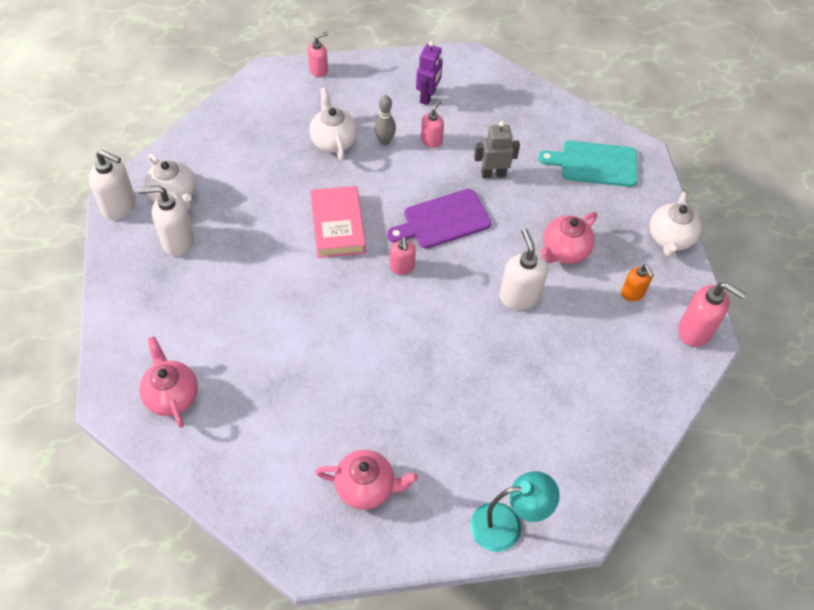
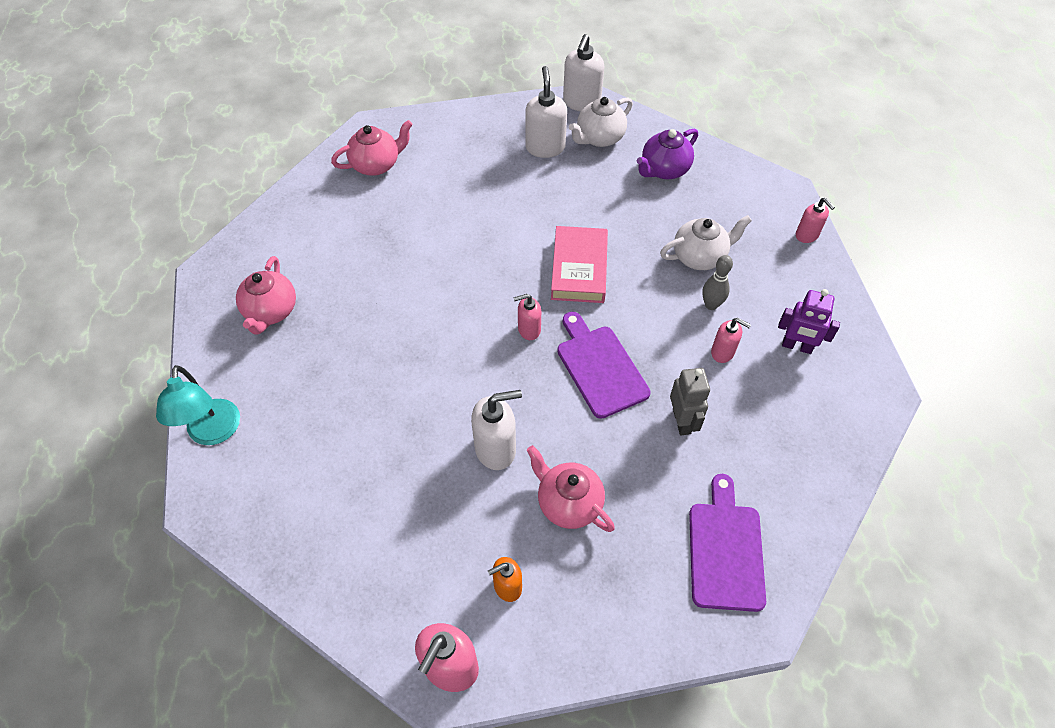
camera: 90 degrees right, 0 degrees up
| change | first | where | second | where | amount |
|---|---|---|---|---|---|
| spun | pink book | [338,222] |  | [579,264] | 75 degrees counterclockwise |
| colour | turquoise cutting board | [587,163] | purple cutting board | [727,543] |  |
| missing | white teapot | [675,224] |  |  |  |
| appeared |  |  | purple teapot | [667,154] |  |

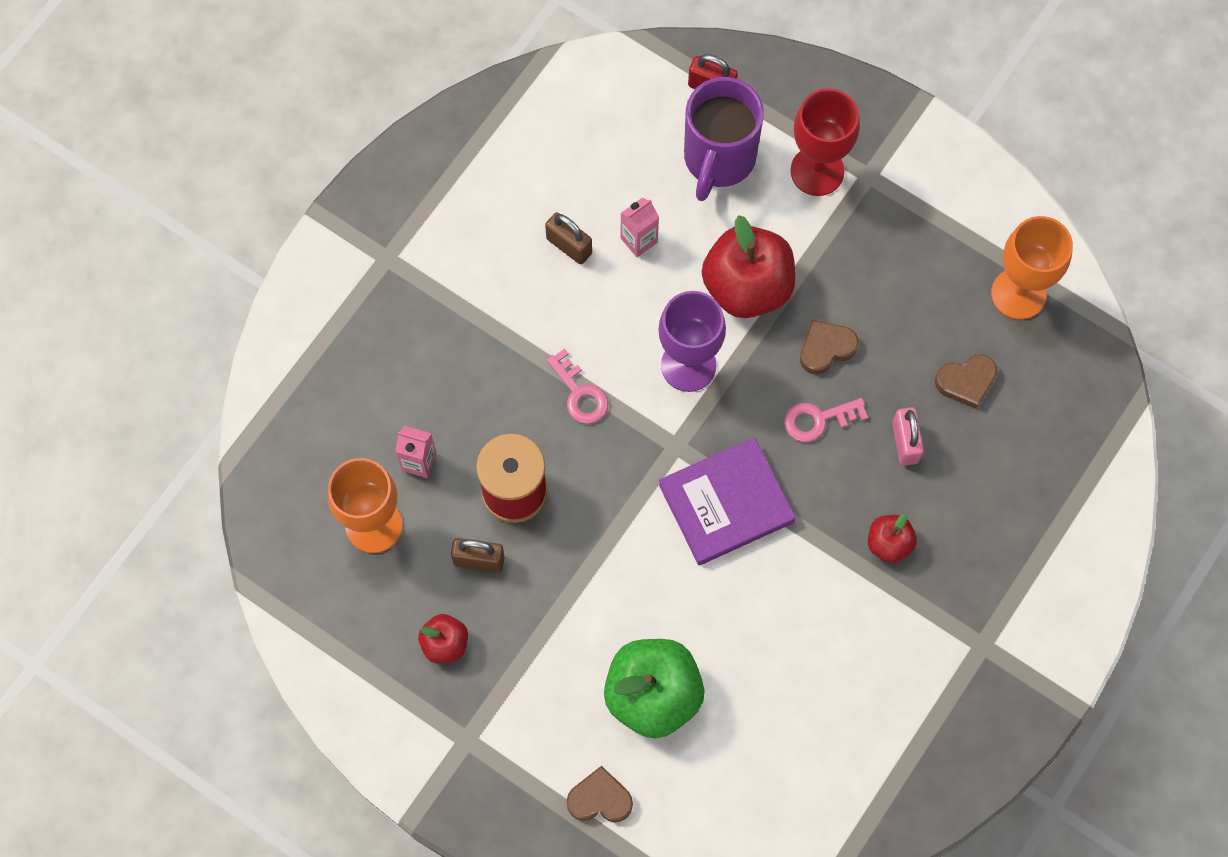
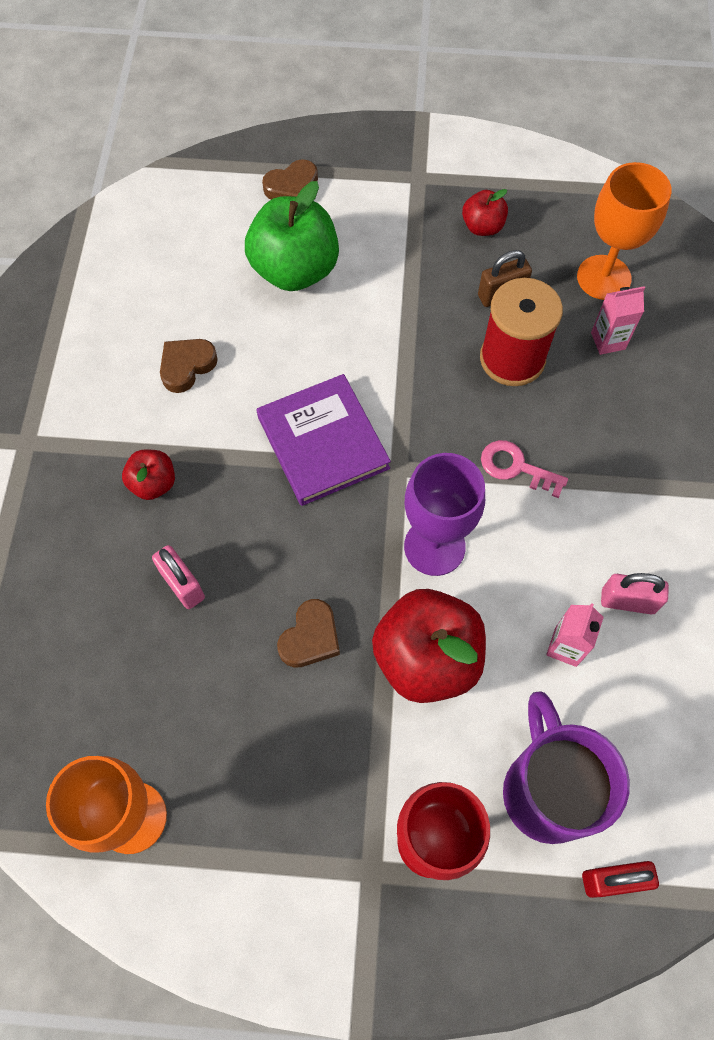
camera: 150 degrees right, 5 degrees down
| change | first | where | second | where | amount |
|---|---|---|---|---|---|
| colour | brown padlock | [568,238] | pink padlock | [635,593] |  |
| spun | purple book | [727,501] |  | [324,440] | 60 degrees counterclockwise |
| missing | pink key | [826,420] |  |  |  |
| relocated | brown heart | [966,381] |  | [189,366] |  |

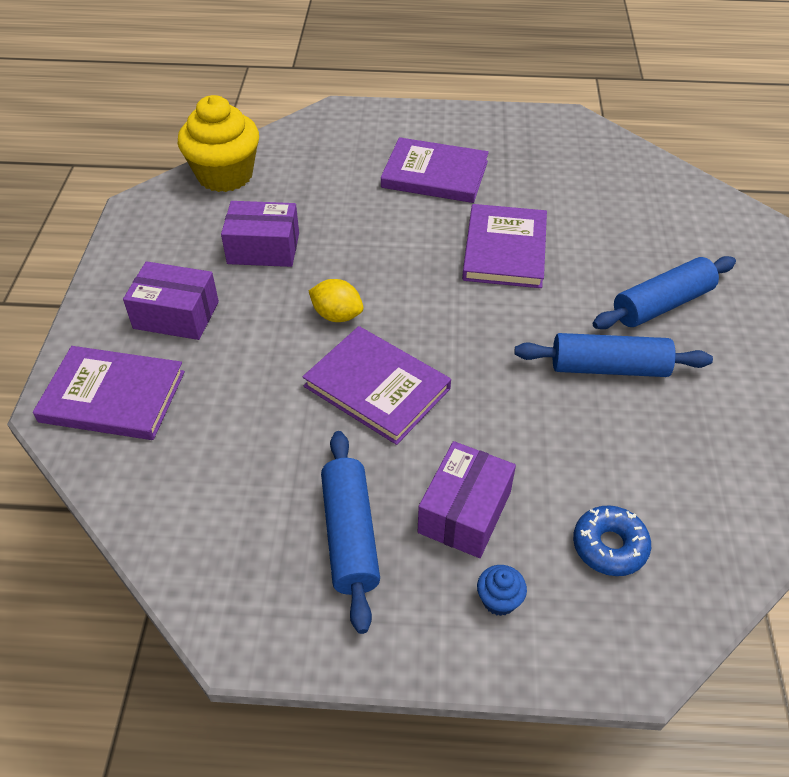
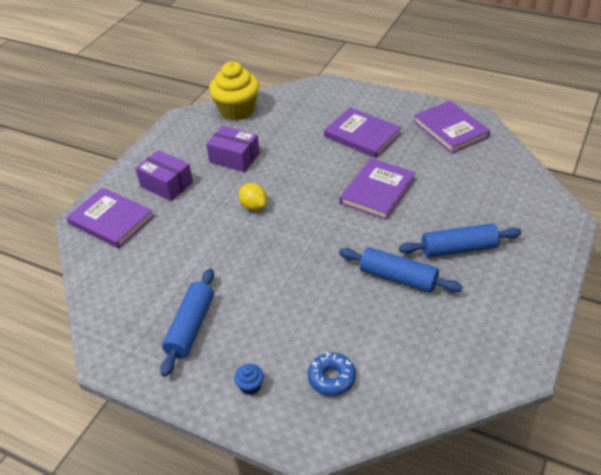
camera: 25 degrees right, 5 degrees down
| change | first | where | second | where | amount |
|---|---|---|---|---|---|
| relocated | purple book | [377,385] |  | [451,127] |  |
| missing | purple box | [467,499] |  |  |  |

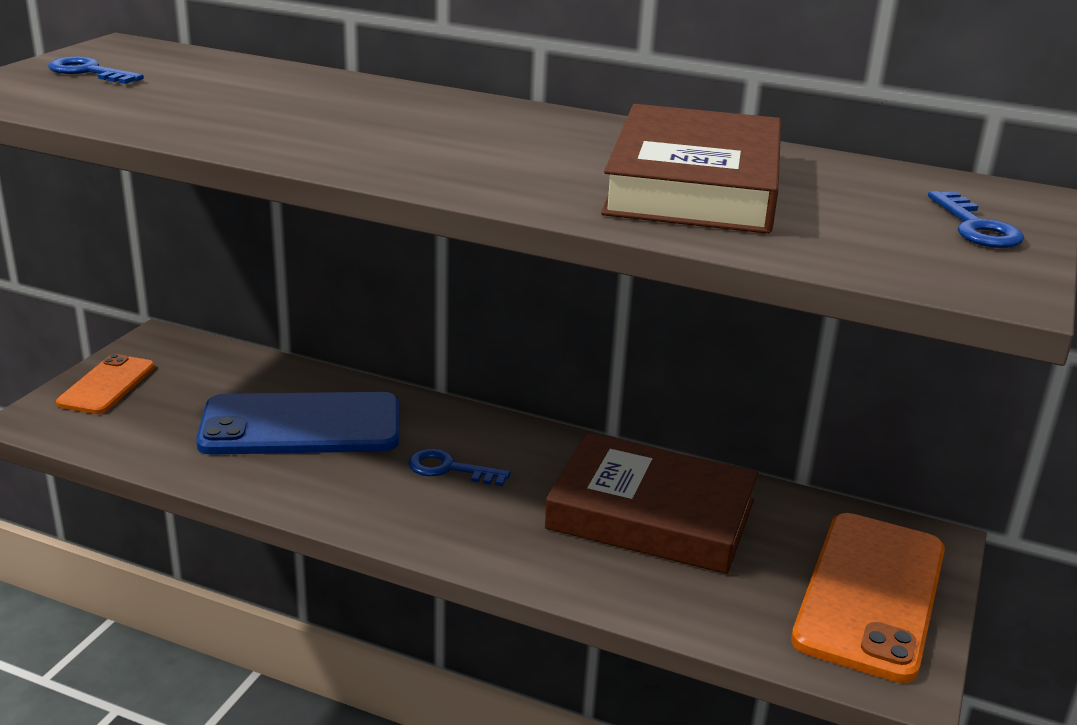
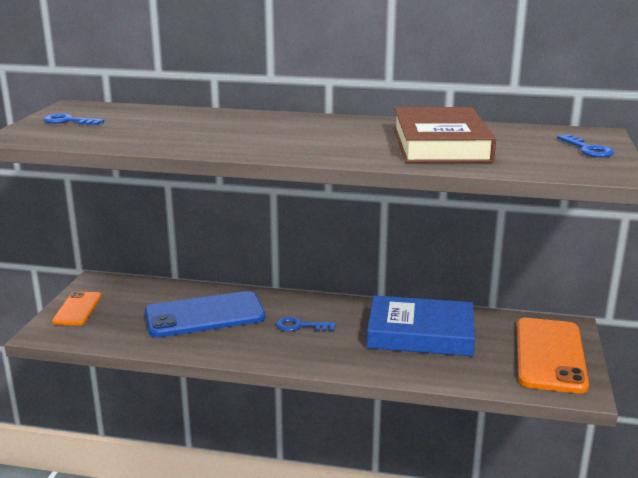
camera: 10 degrees left, 5 degrees down
| change | first | where | second | where | amount |
|---|---|---|---|---|---|
| colour | brown book | [651,503] | blue book | [421,325] |  |

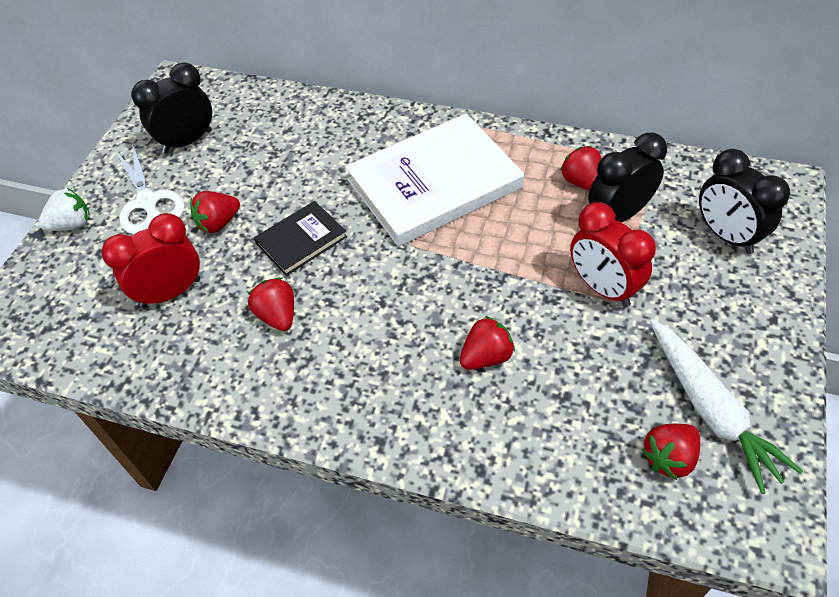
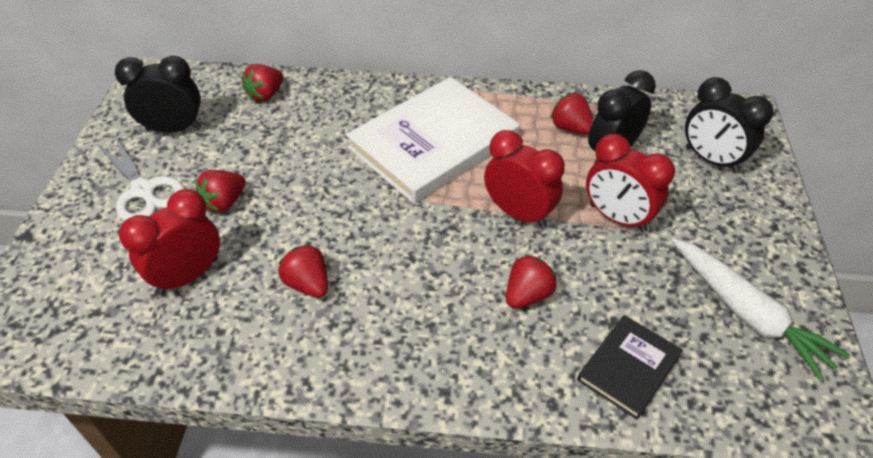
camera: 15 degrees left, 5 degrees down
| change | first | where | second | where | amount |
|---|---|---|---|---|---|
| missing | white strawberry | [64,209] |  |  |  |
| spun | black clock | [171,108] |  | [158,94] | 45 degrees clockwise |
| relocated | black book | [300,238] |  | [630,367] |  |
| relocated | red strawberry | [671,452] |  | [262,83] |  |
| appeared |  |  | red clock | [524,179] |  |

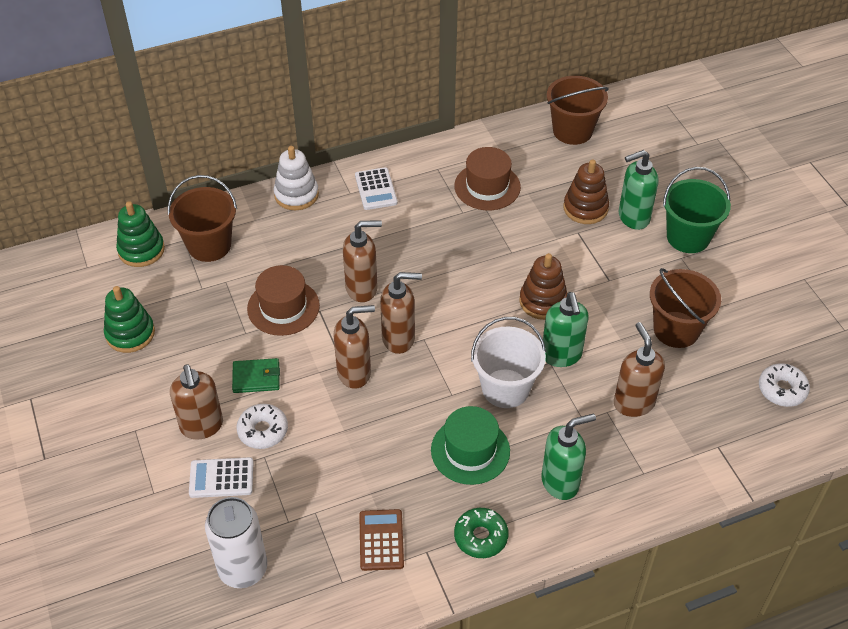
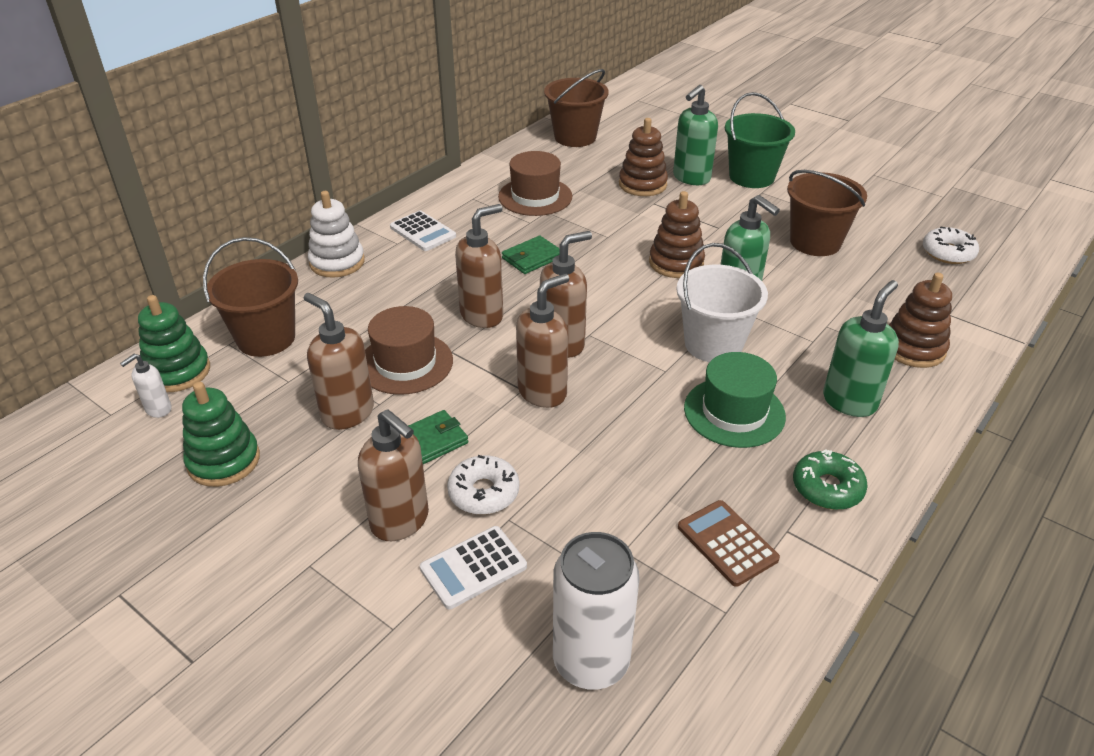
camera: 30 degrees left, 10 degrees down
| change | first | where | second | where | amount |
|---|---|---|---|---|---|
| relocated | brown soap dispenser | [639,369] |  | [339,361] |  |
| appeared |  |  | white soap dispenser | [146,386] |  |
| appeared |  |  | green wallet | [530,254] |  |
| appeared |  |  | brown stacking toy | [920,320] |  |

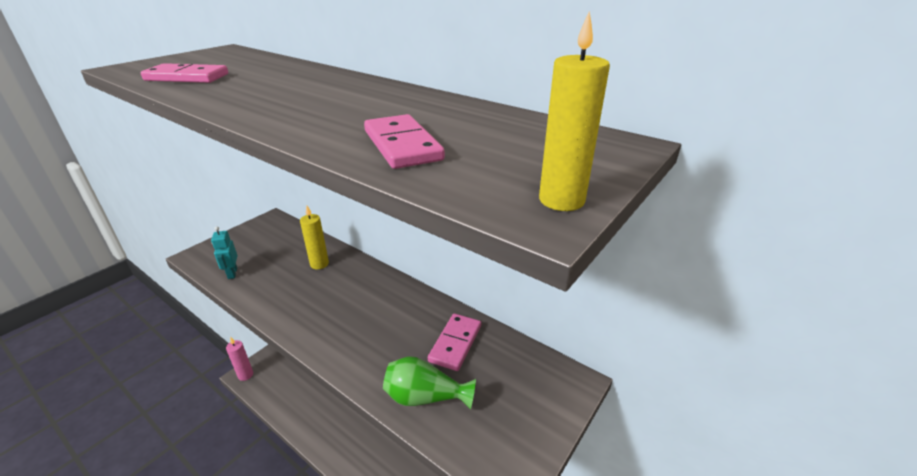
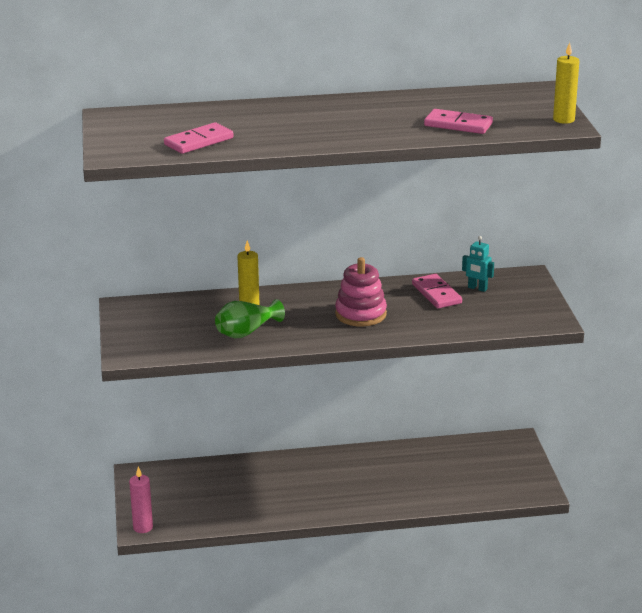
camera: 45 degrees left, 5 degrees down
| change | first | where | second | where | amount |
|---|---|---|---|---|---|
| relocated | turquoise robot | [224,252] |  | [478,264] |  |
| relocated | green vase | [429,383] |  | [250,318] |  |
| appeared |  |  | pink stacking toy | [361,292] |  |

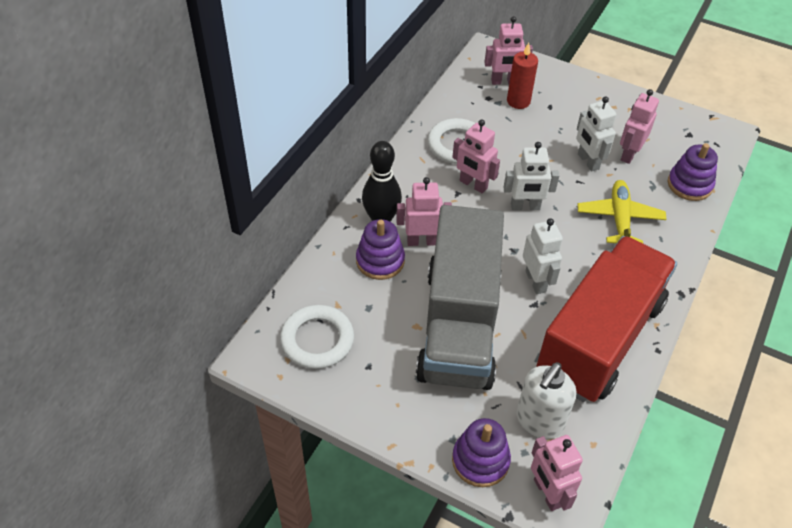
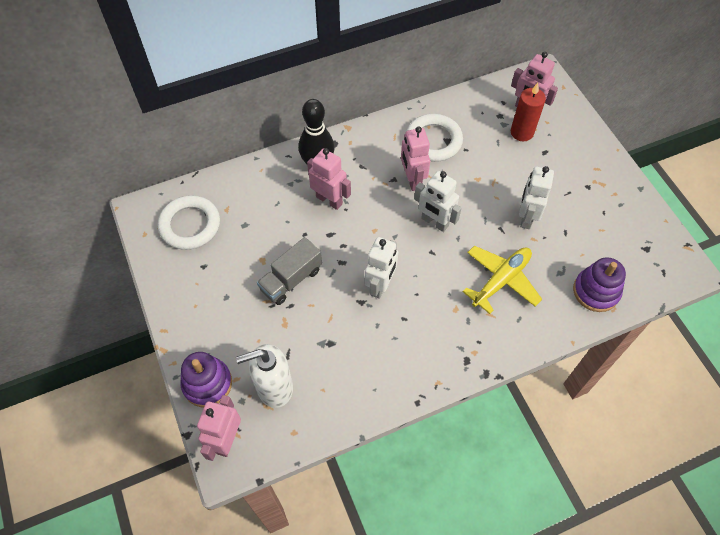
camera: 40 degrees right, 10 degrees up
| change | first | where | second | where | amount |
|---|---|---|---|---|---|
| missing | purple stacking toy | [380,249] |  |  |  |
| size | grey truck | [460,297] |  | [289,271] | x0.43 |
| missing | red truck | [606,319] |  |  |  |
| missing | pink robot | [639,126] |  |  |  |

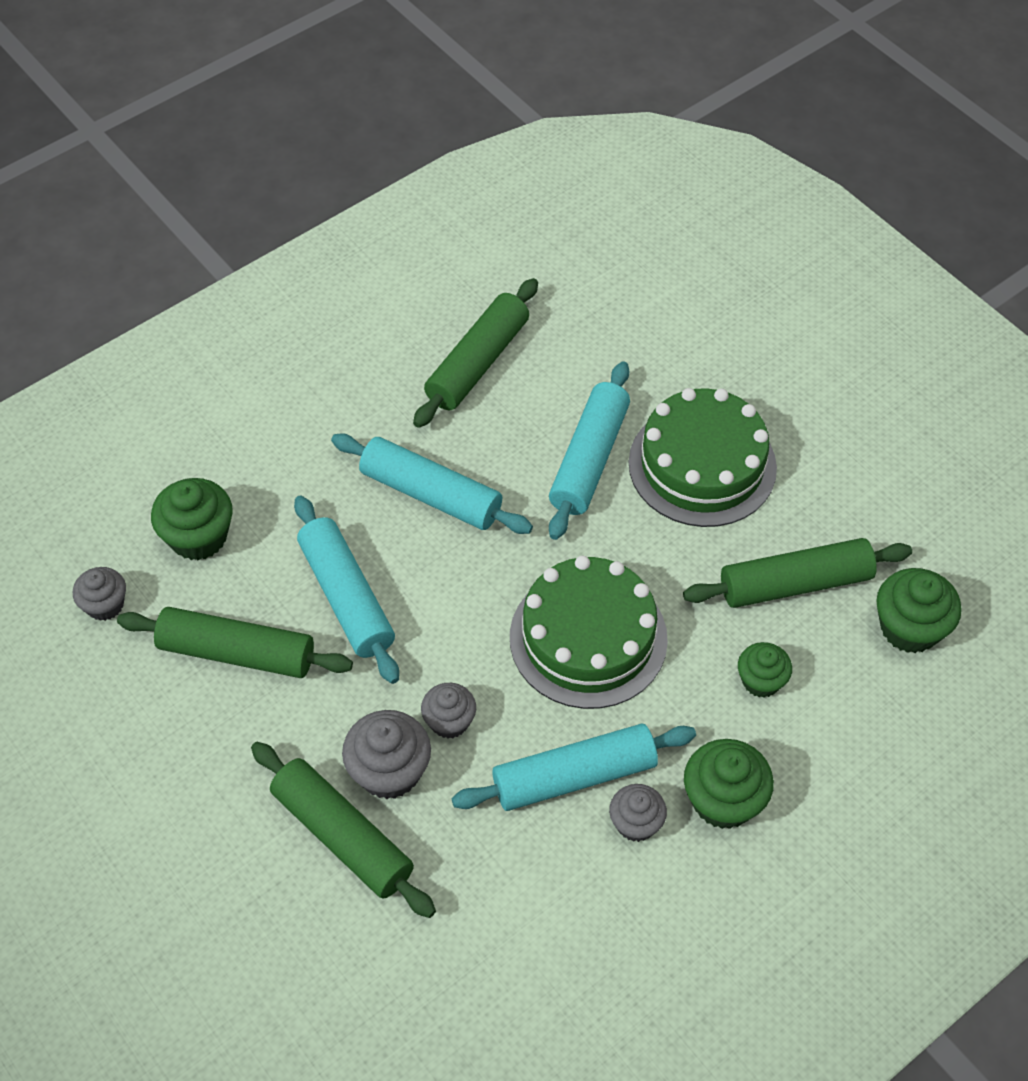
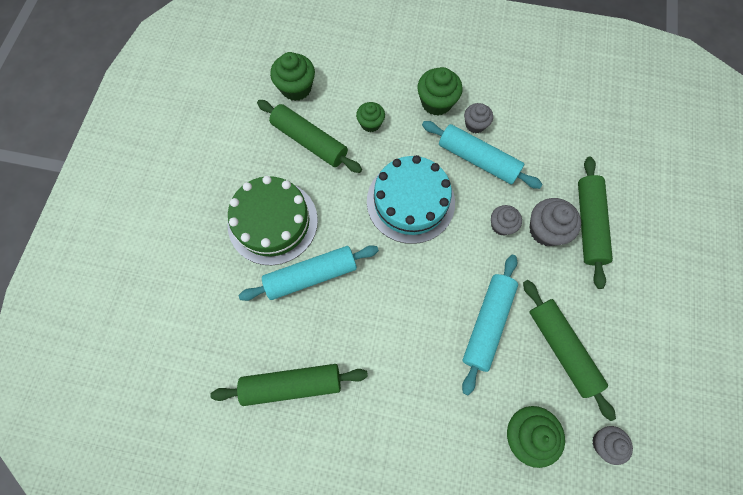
camera: 130 degrees left, 15 degrees up
| change | first | where | second | where | amount |
|---|---|---|---|---|---|
| missing | turquoise rolling pin | [432,484] |  |  |  |
| colour | green cake | [589,632] | turquoise cake | [411,199] |  |

